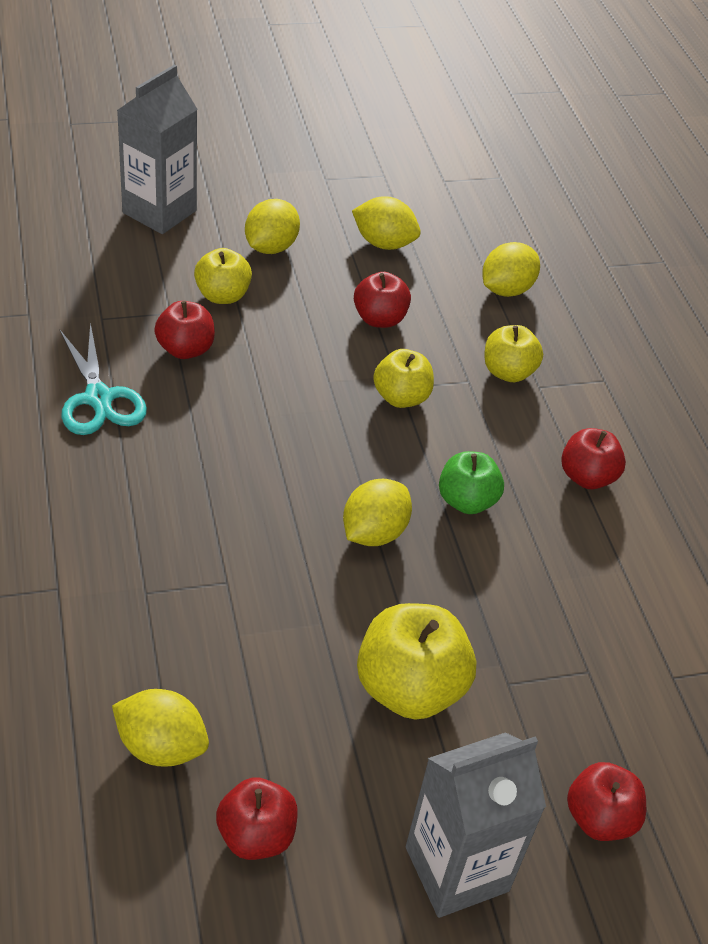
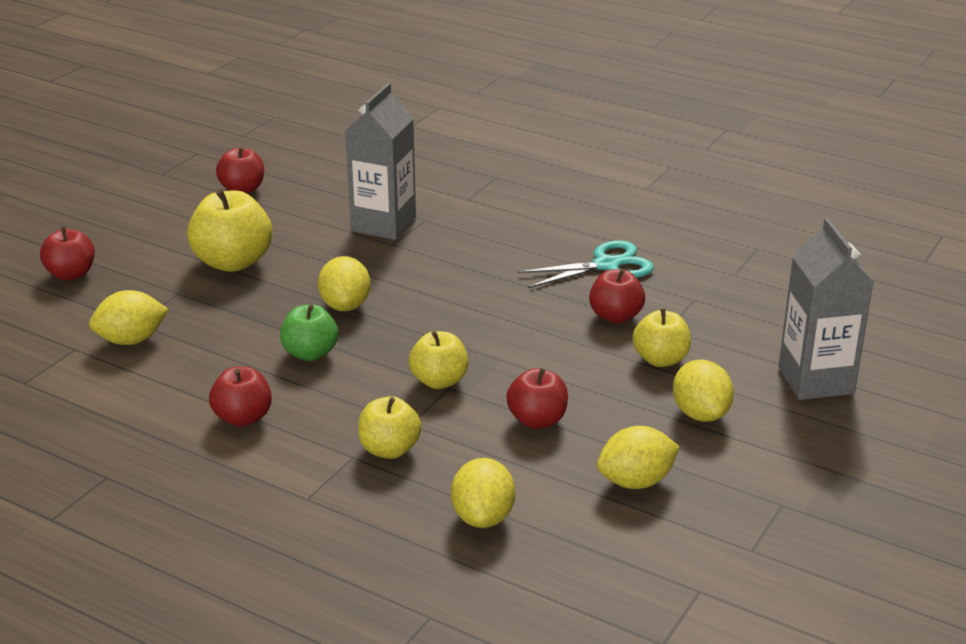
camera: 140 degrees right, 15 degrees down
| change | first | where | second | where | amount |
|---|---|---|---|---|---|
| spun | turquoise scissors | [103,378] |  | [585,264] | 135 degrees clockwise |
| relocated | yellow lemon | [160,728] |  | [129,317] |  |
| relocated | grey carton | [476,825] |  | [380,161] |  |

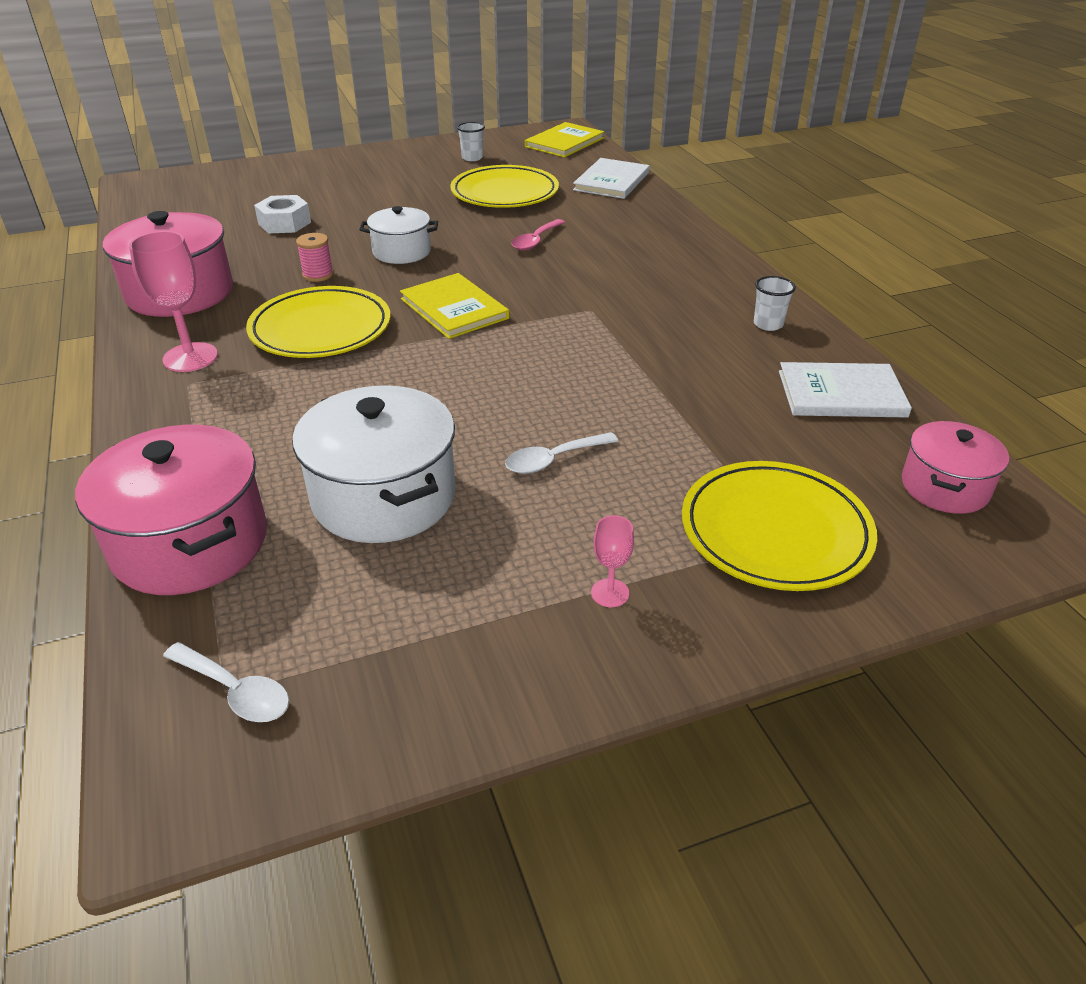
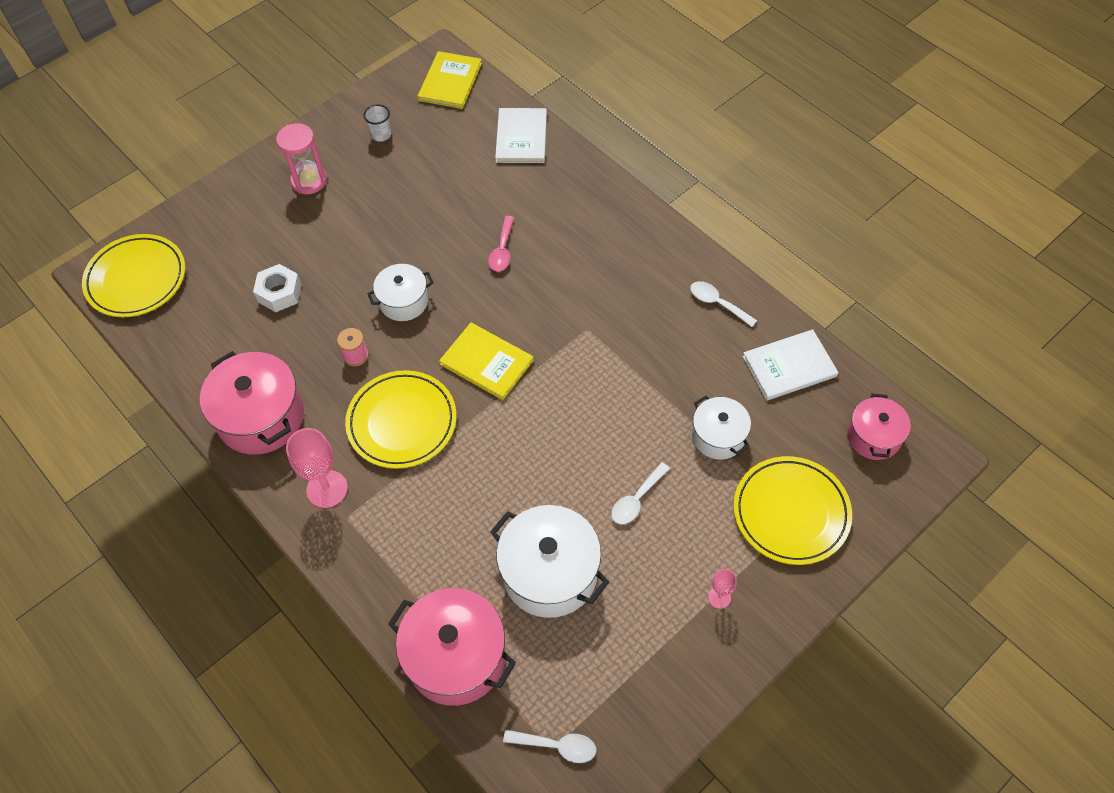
camera: 20 degrees left, 20 degrees up
| change | first | where | second | where | amount |
|---|---|---|---|---|---|
| relocated | yellow plate | [504,186] |  | [134,275] |  |
| exchanged | white cup | [775,303] | white spoon | [723,304] |  |
| appeared |  |  | pink hourglass | [301,158] |  |
| appeared |  |  | white pot | [721,427] |  |

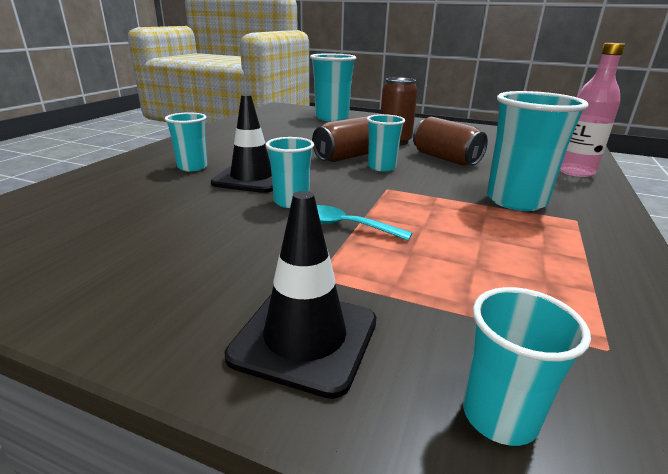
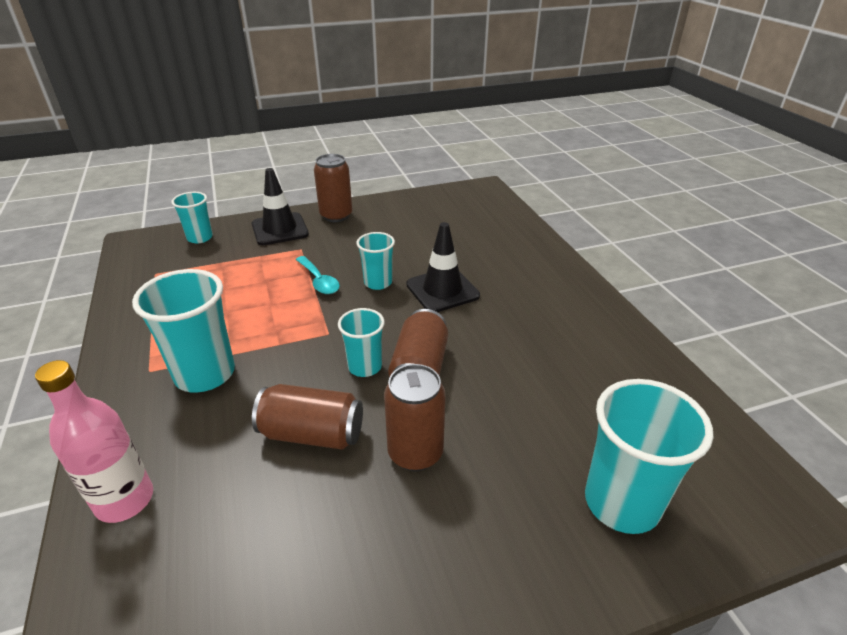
camera: 140 degrees right, 10 degrees up
| change | first | where | second | where | amount |
|---|---|---|---|---|---|
| missing | turquoise cup | [186,141] |  |  |  |
| spun | turquoise spoon | [365,223] |  | [318,275] | 75 degrees clockwise |
| appeared |  |  | brown can | [333,188] |  |

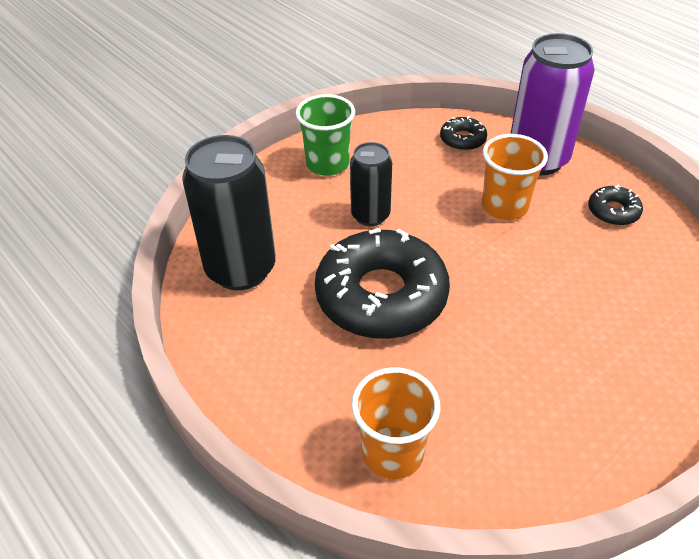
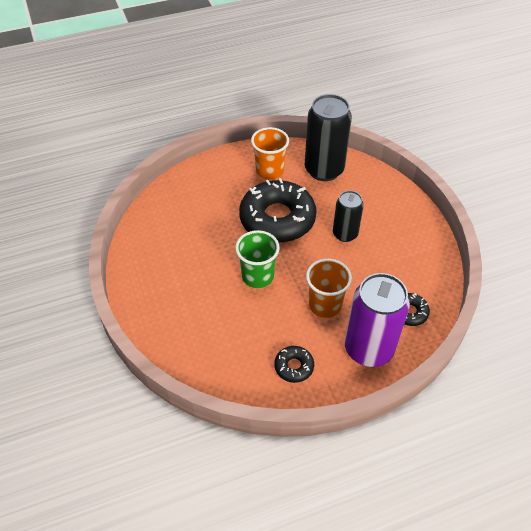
camera: 110 degrees right, 5 degrees up
| change | first | where | second | where | amount |
|---|---|---|---|---|---|
| relocated | green cup | [325,135] |  | [257,259] |  |
| relocated | orange cup | [396,423] |  | [270,153] |  |

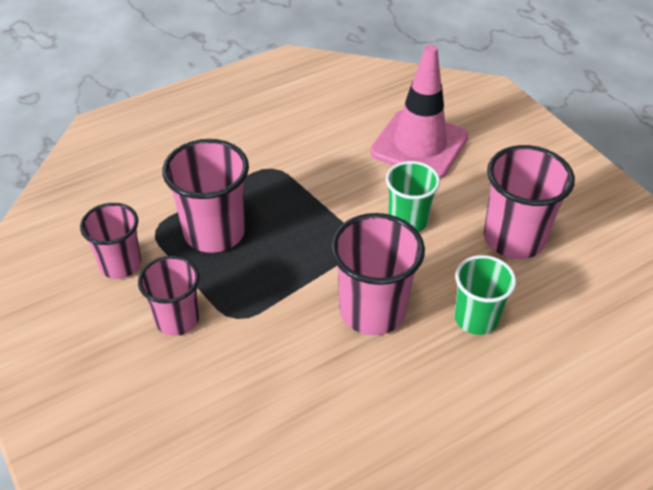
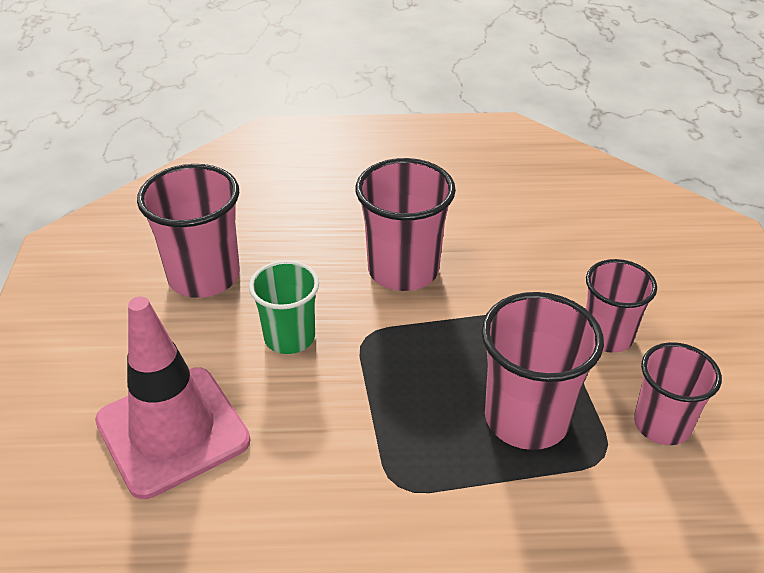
camera: 150 degrees left, 5 degrees down
| change | first | where | second | where | amount |
|---|---|---|---|---|---|
| missing | green cup | [485,295] |  |  |  |

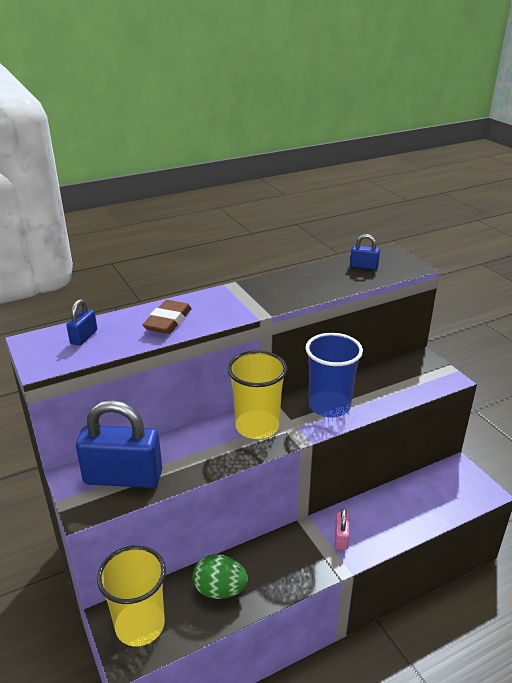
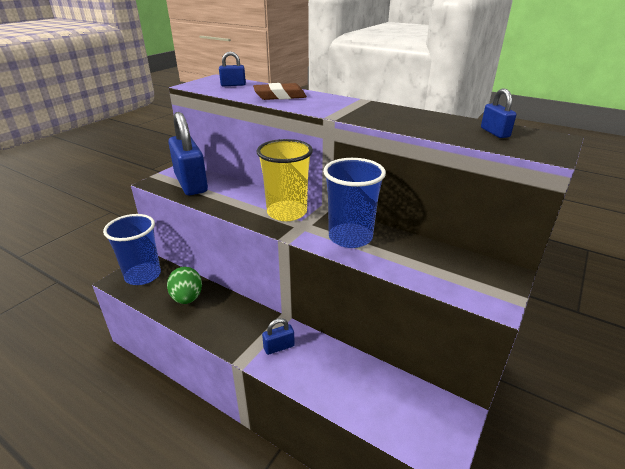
camera: 60 degrees right, 0 degrees up
| change | first | where | second | where | amount |
|---|---|---|---|---|---|
| colour | yellow cup | [131,595] | blue cup | [132,249] |  |
| colour | pink padlock | [342,529] | blue padlock | [278,336] |  |

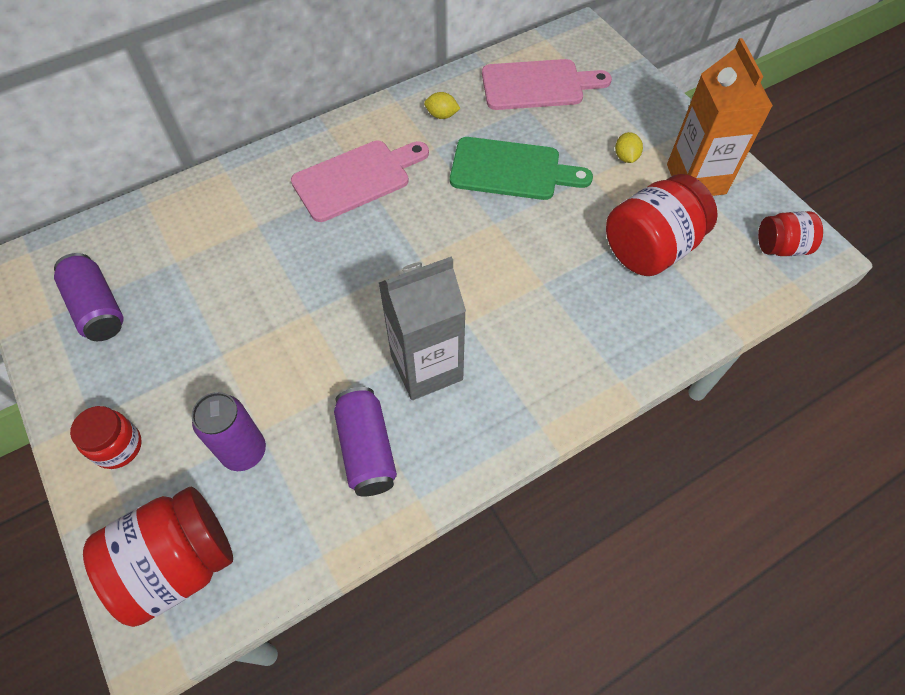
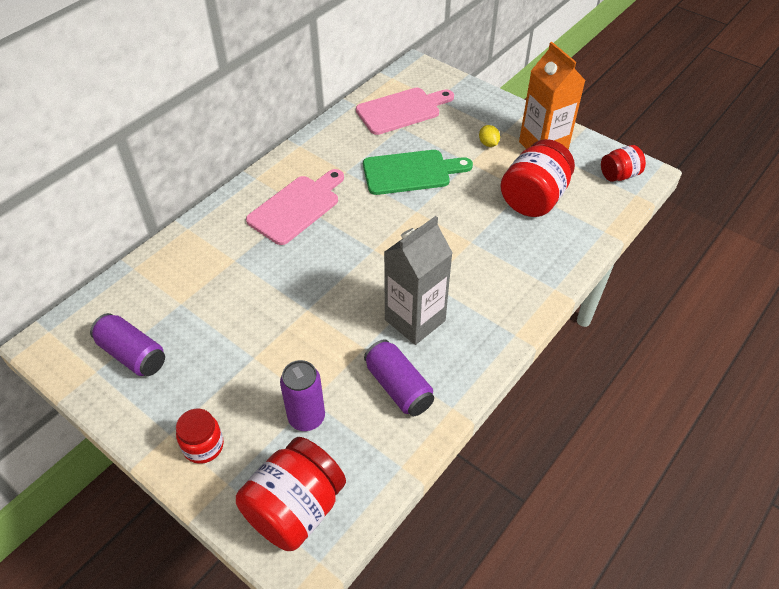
camera: 20 degrees left, 10 degrees down
| change | first | where | second | where | amount |
|---|---|---|---|---|---|
| missing | yellow lemon | [442,105] |  |  |  |

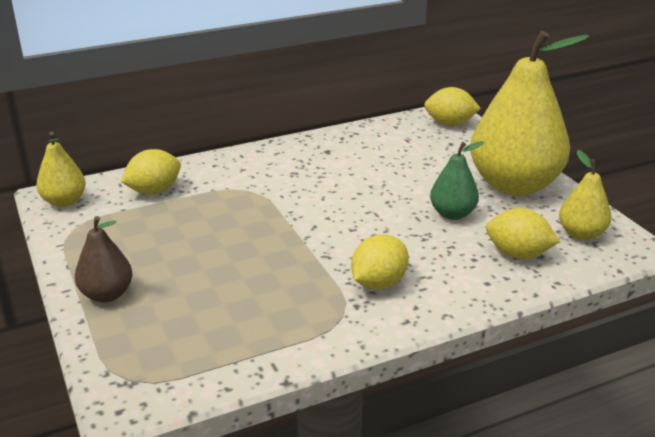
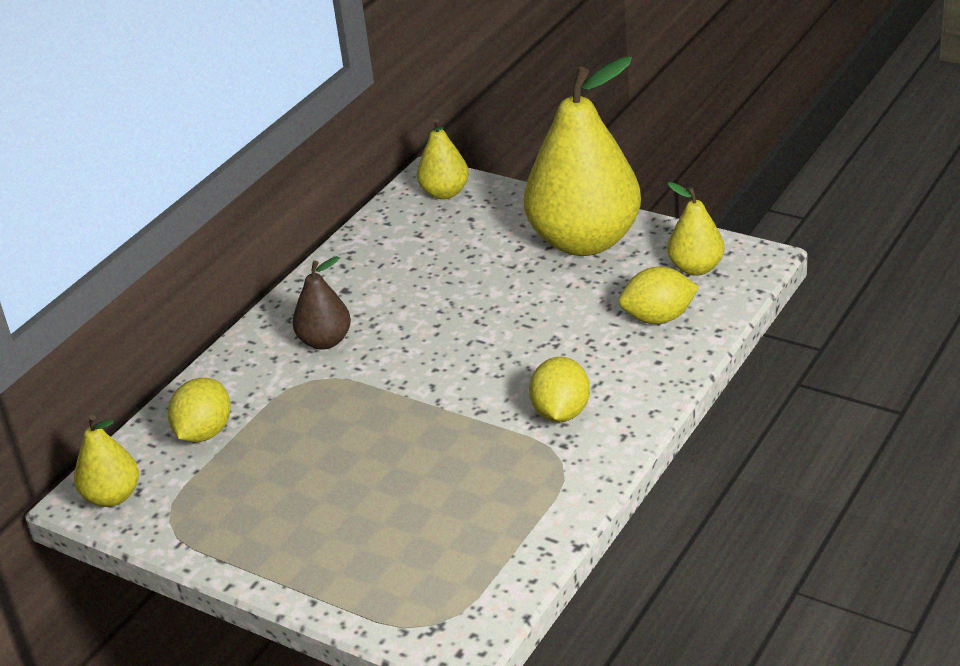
camera: 30 degrees left, 5 degrees up
| change | first | where | second | where | amount |
|---|---|---|---|---|---|
| relocated | brown pear | [104,259] |  | [321,303] |  |
| exchanged | yellow lemon | [452,106] | yellow pear | [443,159] |  |
| missing | green pear | [457,180] |  |  |  |

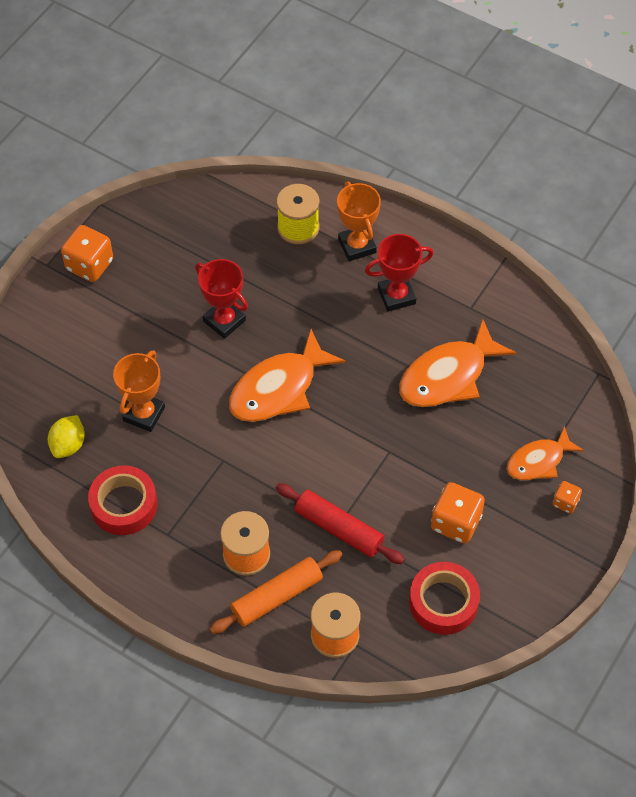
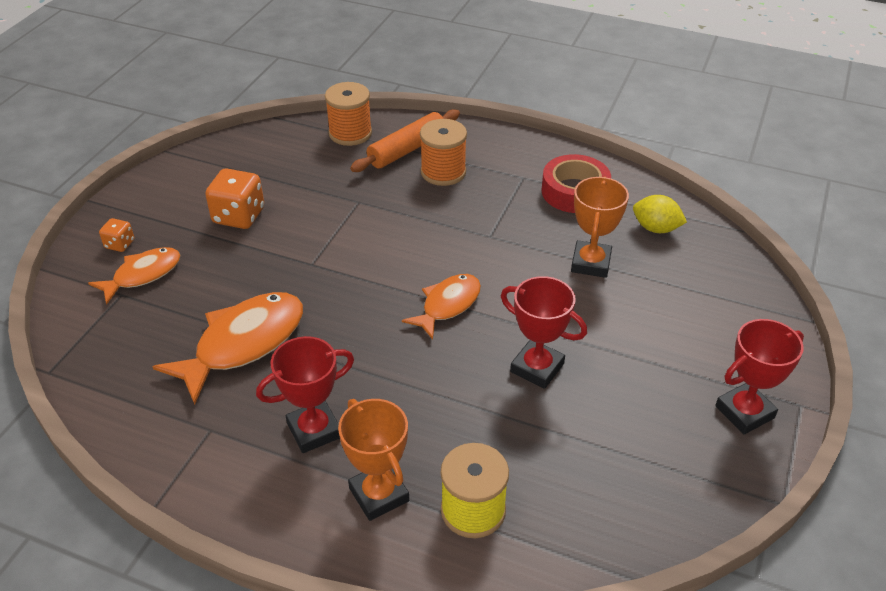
camera: 170 degrees right, 15 degrees down
| change | first | where | second | where | amount |
|---|---|---|---|---|---|
| spun | yellow lemon | [66,436] |  | [660,214] | 75 degrees counterclockwise |
| exchanged | orange dice | [87,253] | red trophy | [759,377] |  |
| size | orange fish | [287,375] |  | [441,307] | x0.62 |
| missing | red rolling pin | [340,523] |  |  |  |
| missing | red tape | [444,598] |  |  |  |

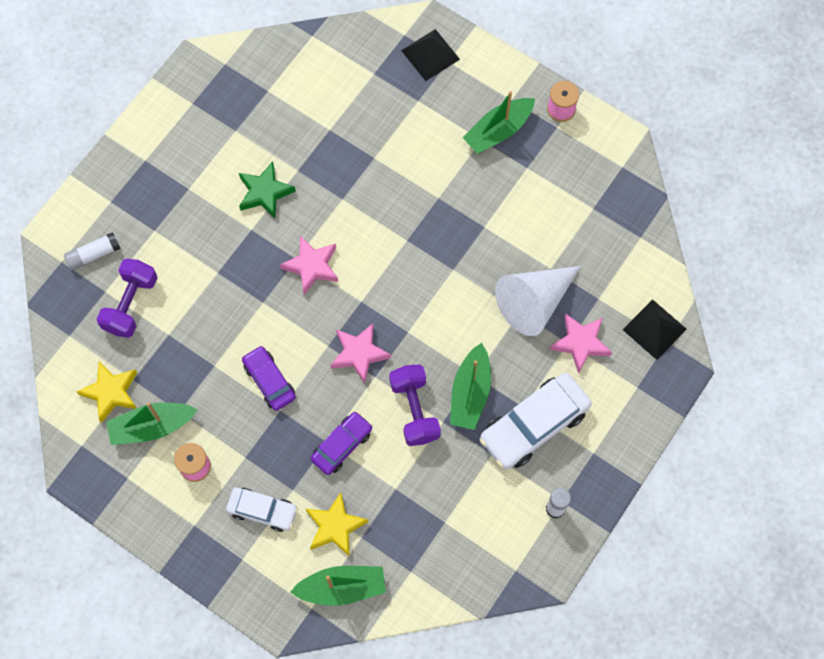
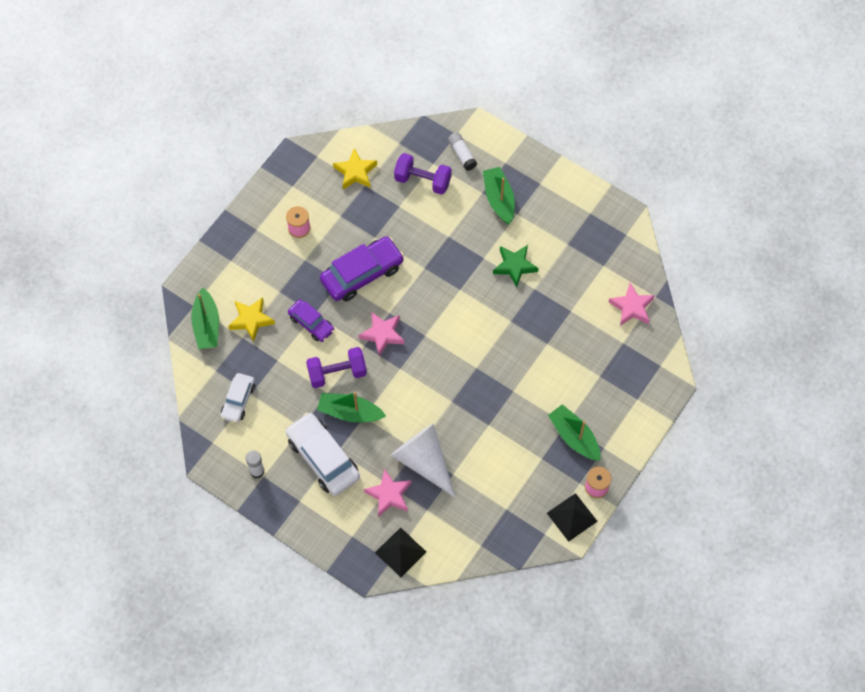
camera: 90 degrees right, 5 degrees down
| change | first | where | second | where | amount |
|---|---|---|---|---|---|
| relocated | green boat | [152,423] |  | [499,195] |  |
| relocated | white car | [262,509] |  | [238,398] |  |
| size | purple car | [269,378] |  | [362,268] | x1.69 |
| relocated | pink star | [309,265] |  | [632,304] |  |
| relocated | black pyramid | [430,55] |  | [572,517] |  |

